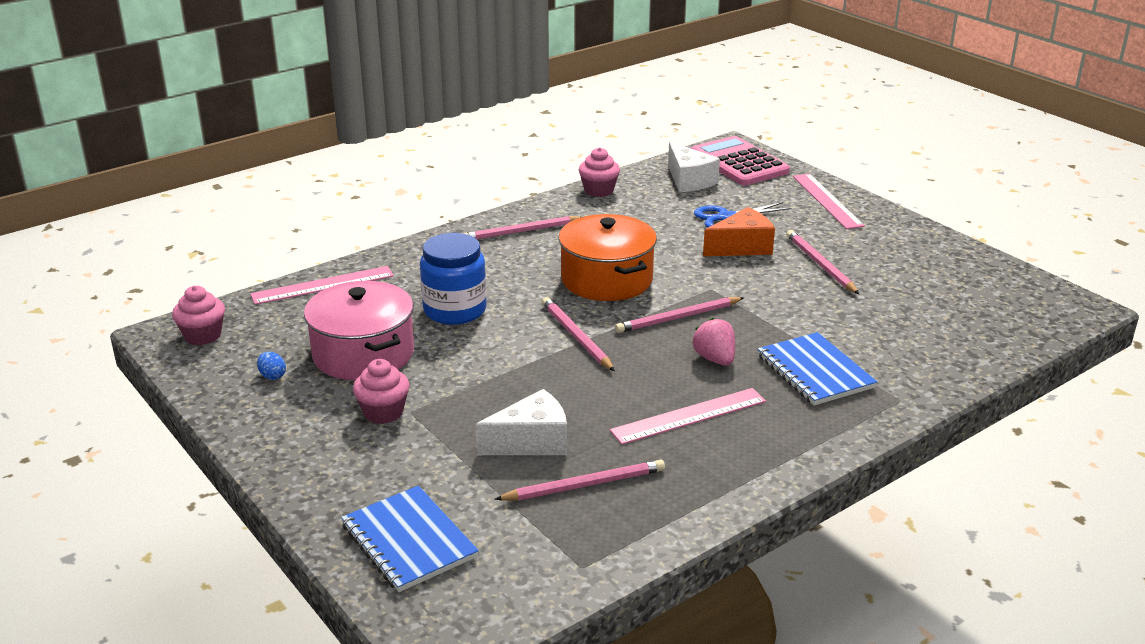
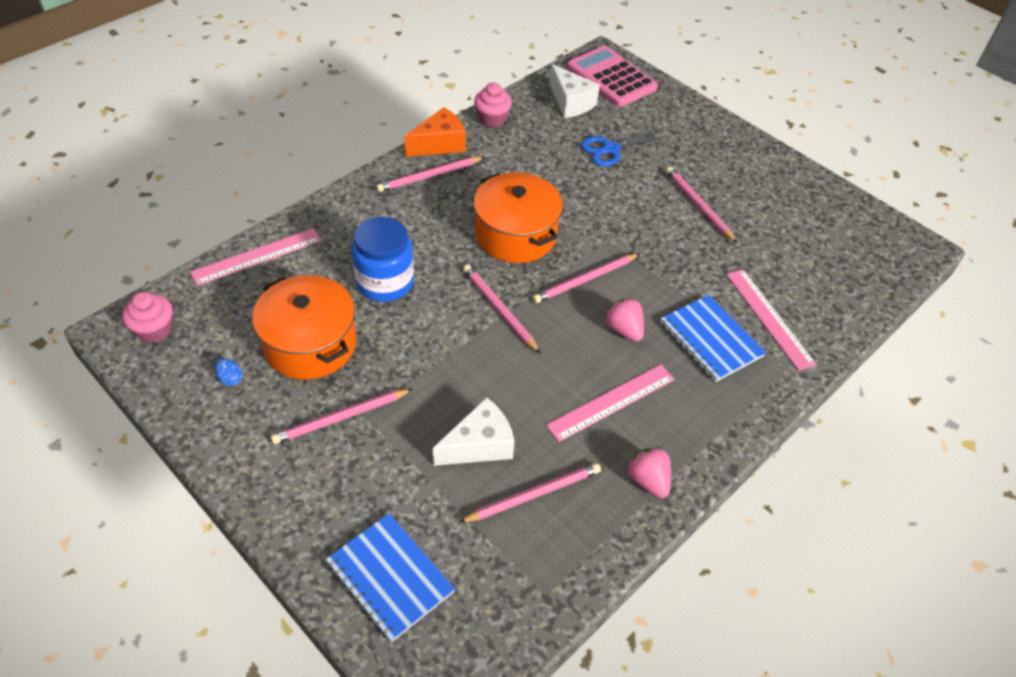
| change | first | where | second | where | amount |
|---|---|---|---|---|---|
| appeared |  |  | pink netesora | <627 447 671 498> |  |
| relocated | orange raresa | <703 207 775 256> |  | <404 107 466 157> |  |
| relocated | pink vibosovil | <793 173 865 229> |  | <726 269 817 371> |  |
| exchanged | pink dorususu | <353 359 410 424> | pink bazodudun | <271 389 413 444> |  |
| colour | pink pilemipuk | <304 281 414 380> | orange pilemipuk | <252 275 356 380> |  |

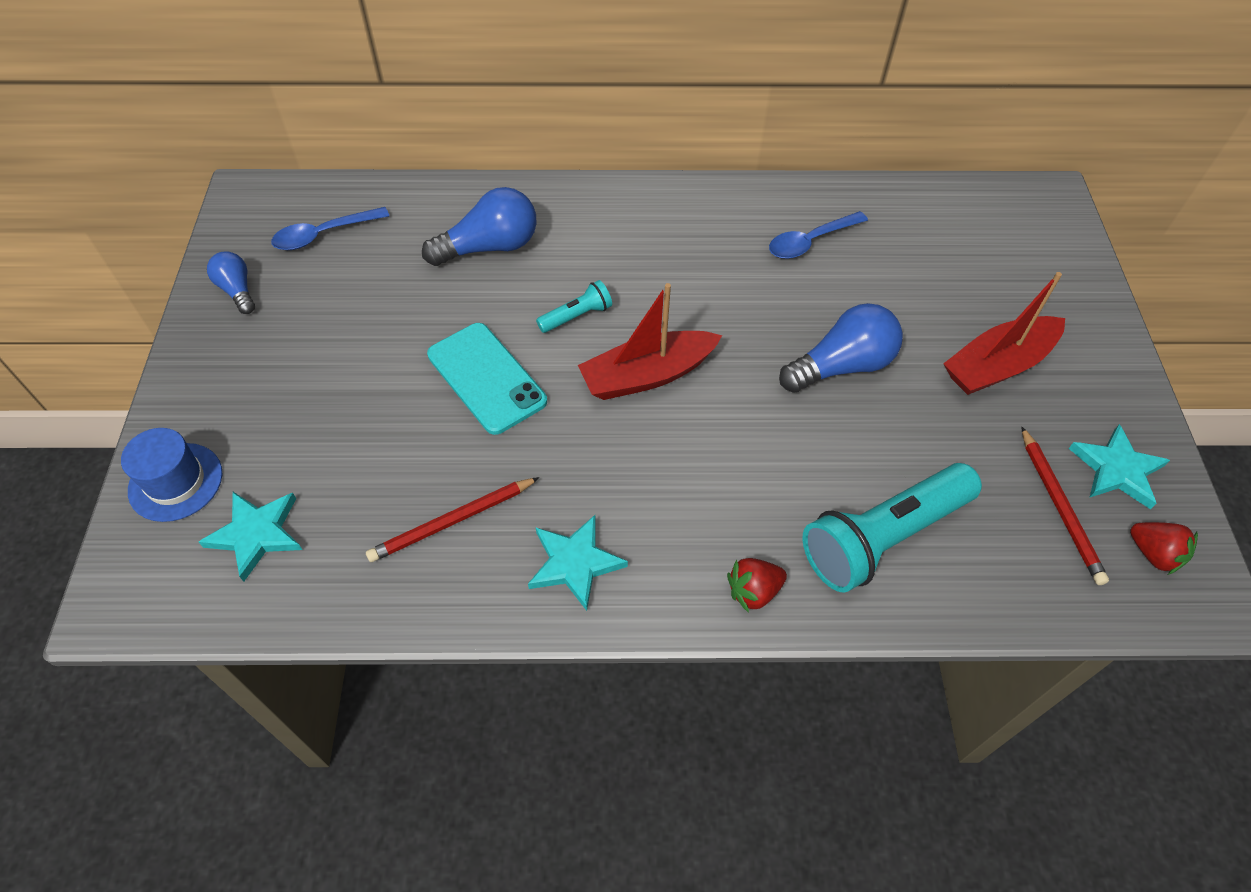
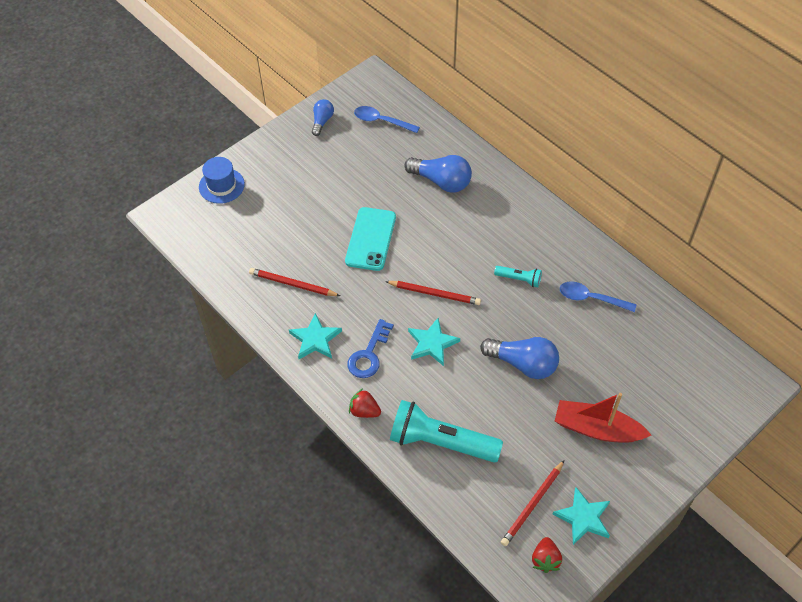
| change | first | where | second | where | amount |
|---|---|---|---|---|---|
| appeared |  |  | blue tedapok | <347 319 394 378> |  |
| relocated | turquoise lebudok | <199 492 302 582> |  | <408 318 460 366> |  |
| relocated | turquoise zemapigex | <536 280 612 333> |  | <494 266 542 287> |  |
| exchanged | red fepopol | <578 283 722 400> | red bazodudun | <385 281 481 305> |  |

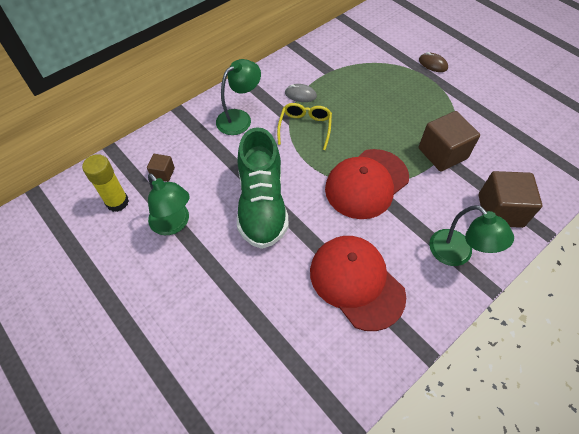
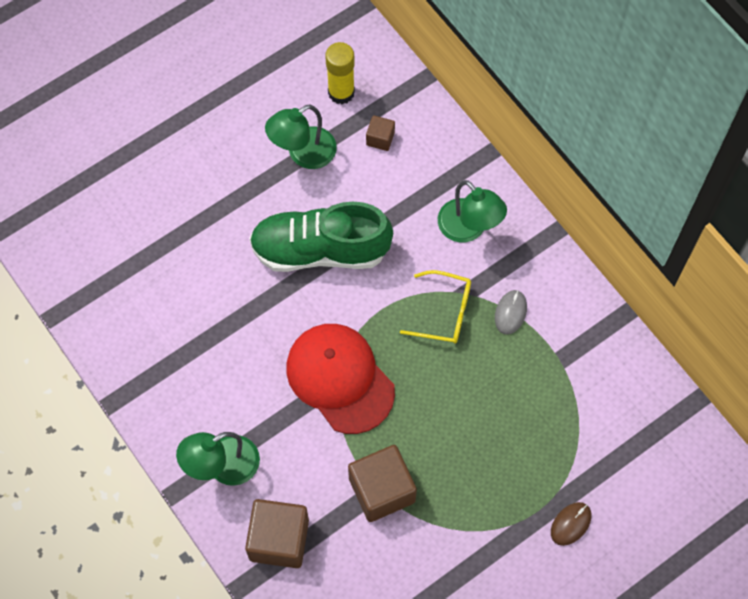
| change | first | where | second | where | amount |
|---|---|---|---|---|---|
| missing | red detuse | <310 236 406 331> |  |  |  |

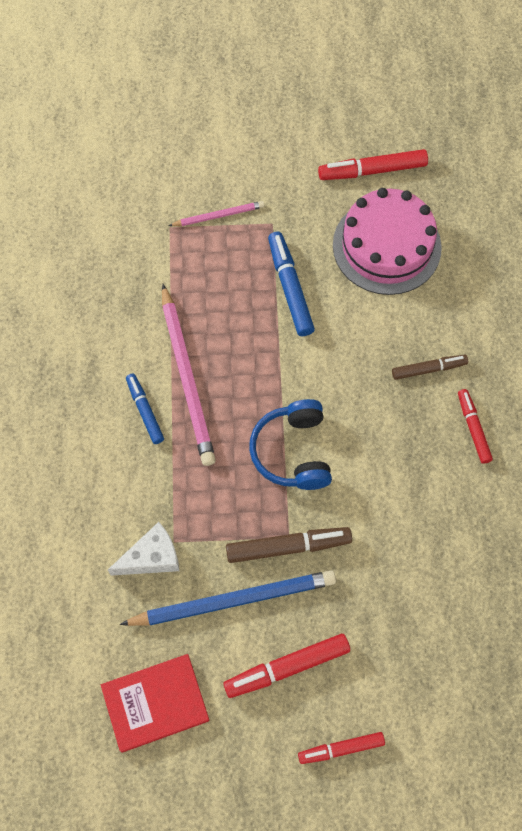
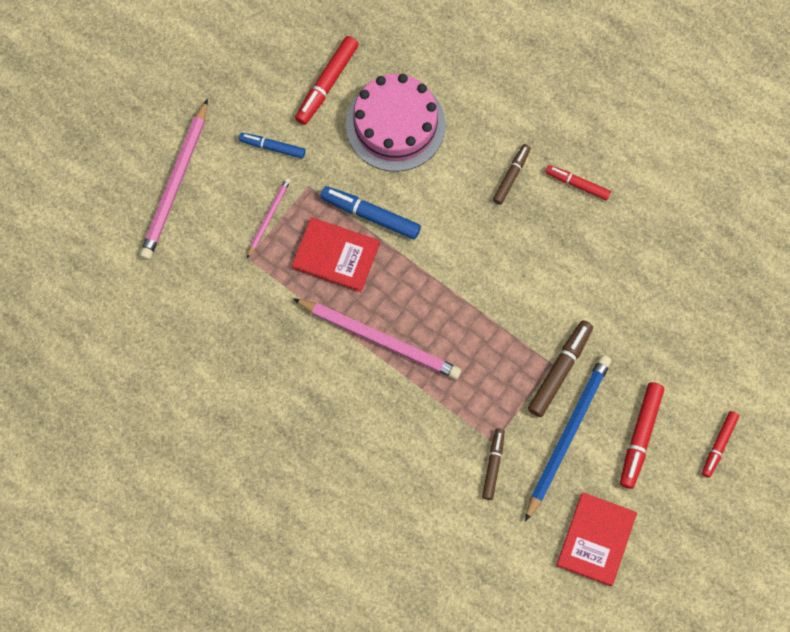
| change | first | where | second | where | amount |
|---|---|---|---|---|---|
| missing | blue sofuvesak | <249 399 332 490> |  |  |  |
| appeared |  |  | pink bazodudun | <140 99 208 260> |  |
| appeared |  |  | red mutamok | <292 217 380 292> |  |
| relocated | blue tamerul | <126 373 164 444> |  | <239 133 306 159> |  |
| exchanged | white raresa | <108 522 179 576> | brown tamerul | <482 429 505 500> |  |

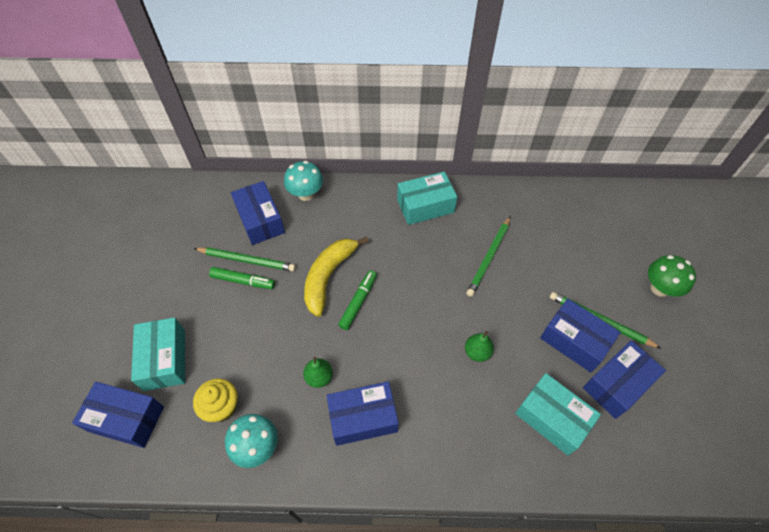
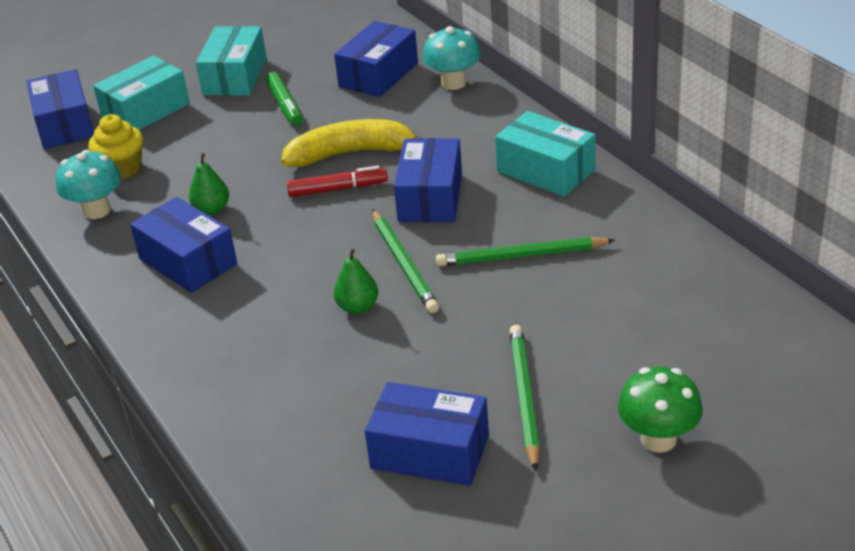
| change | first | where | second | where | amount |
|---|---|---|---|---|---|
| relocated | green bazodudun | <194 247 296 271> |  | <372 209 439 313> |  |
| relocated | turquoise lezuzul | <515 373 601 456> |  | <196 26 267 96> |  |
| relocated | blue lezuzul | <540 299 621 373> |  | <394 138 462 222> |  |
| colour | green tamerul | <338 270 377 330> | red tamerul | <287 166 388 197> |  |

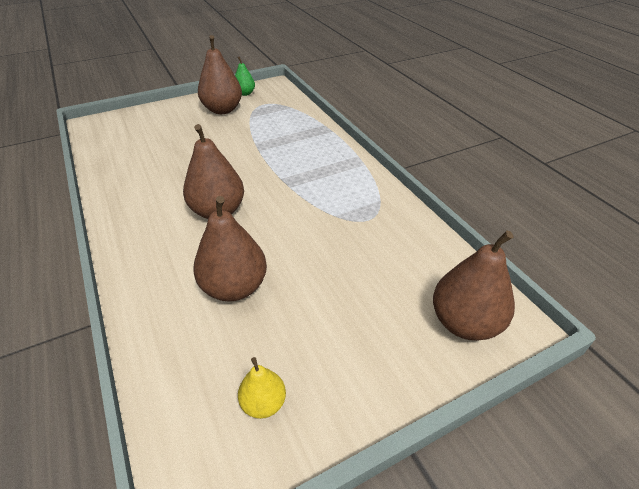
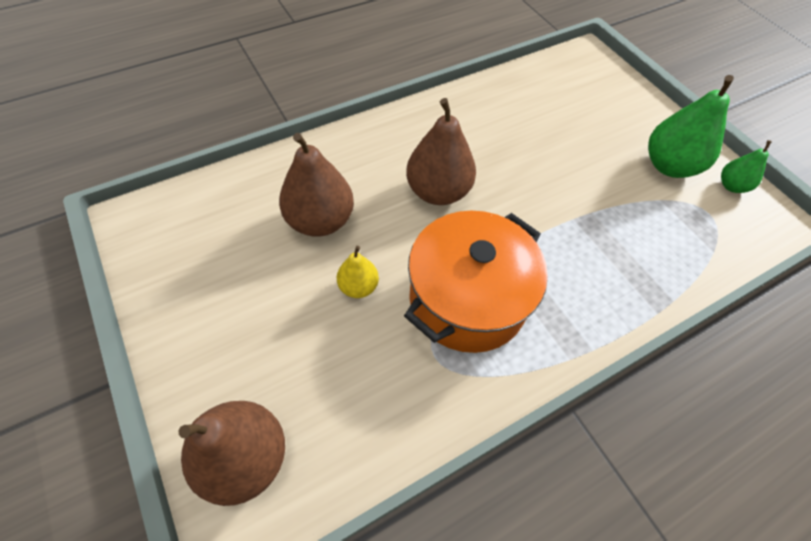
| change | first | where | second | where | amount |
|---|---|---|---|---|---|
| appeared |  |  | orange pilemipuk | <404 211 548 353> |  |
| relocated | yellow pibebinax | <238 357 286 419> |  | <337 246 379 298> |  |
| colour | brown pibebinax | <198 35 242 114> | green pibebinax | <648 75 734 178> |  |

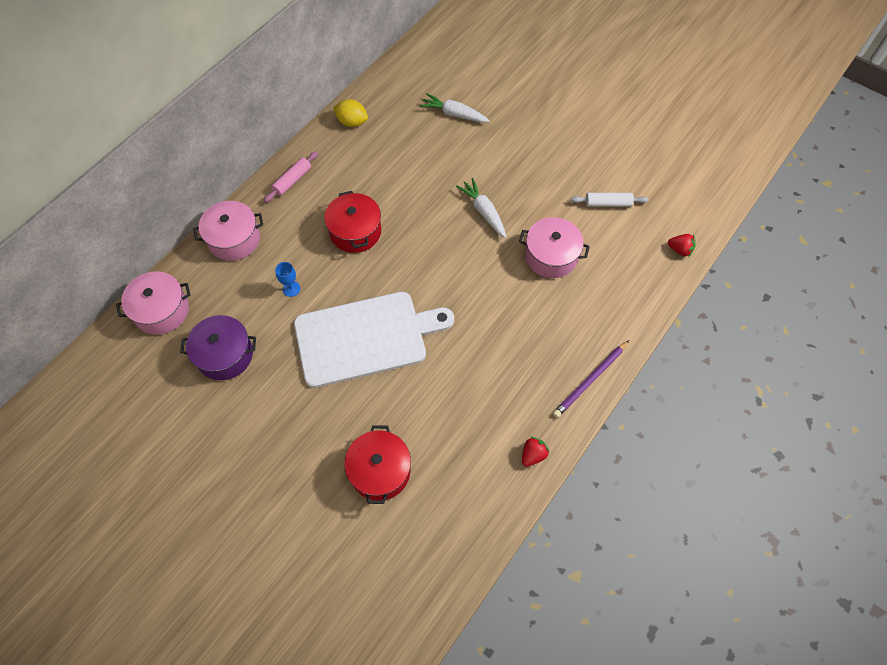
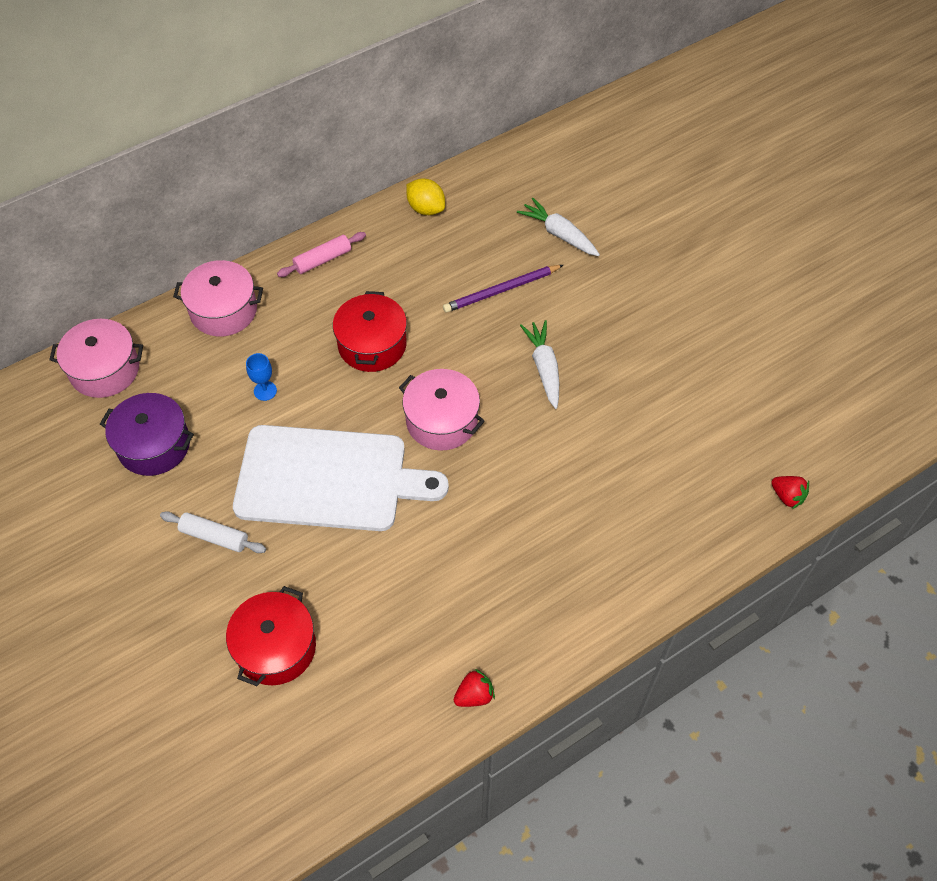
| change | first | where | second | where | amount |
|---|---|---|---|---|---|
| relocated | pink pilemipuk | <519 217 590 278> |  | <399 369 485 450> |  |
| relocated | purple bazodudun | <553 340 629 418> |  | <443 265 563 313> |  |
| relocated | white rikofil | <571 193 649 207> |  | <160 511 266 553> |  |

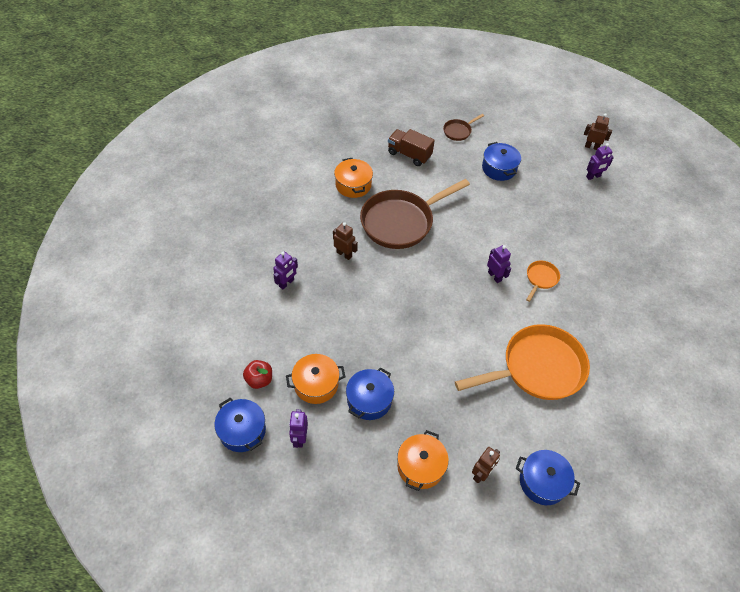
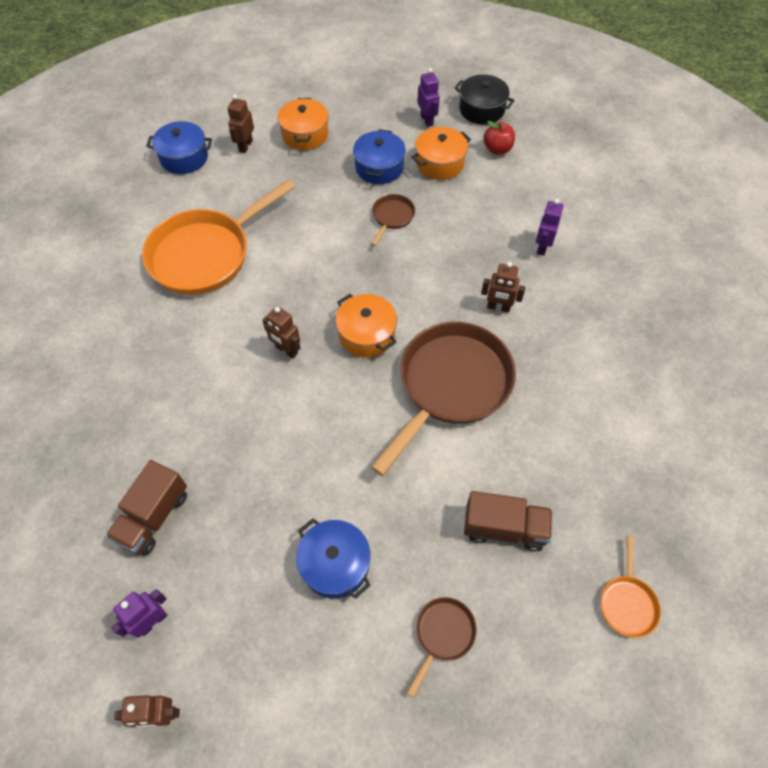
| change | first | where | second | where | amount |
|---|---|---|---|---|---|
| appeared |  |  | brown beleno | <106 460 187 556> |  |
| appeared |  |  | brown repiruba | <371 194 415 246> |  |
| relocated | orange pilemipuk | <334 158 373 198> |  | <335 294 397 358> |  |
| relocated | orange repiruba | <526 260 560 302> |  | <601 536 661 638> |  |
| colour | blue pilemipuk | <214 398 266 452> | black pilemipuk | <454 74 515 125> |  |
| colour | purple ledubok | <487 245 511 283> | brown ledubok | <262 306 300 359> |  |

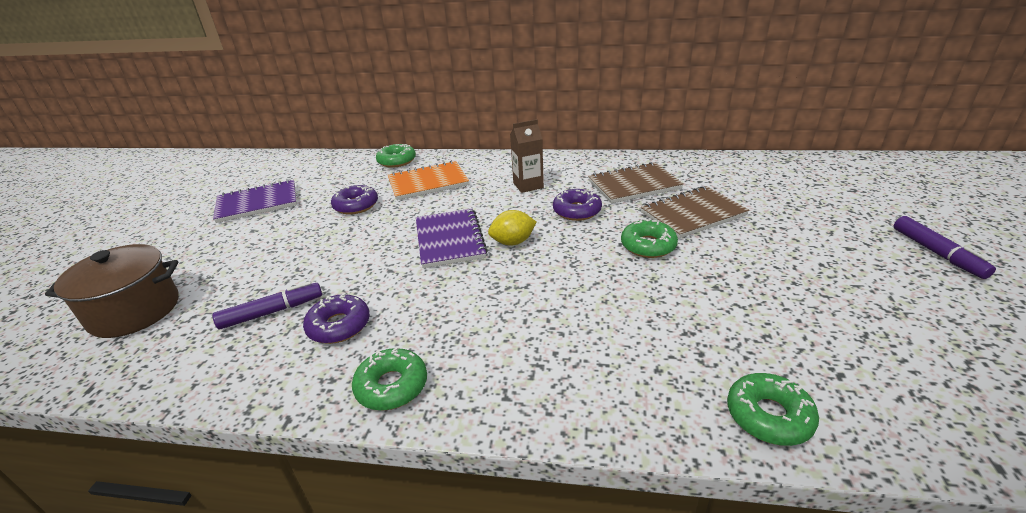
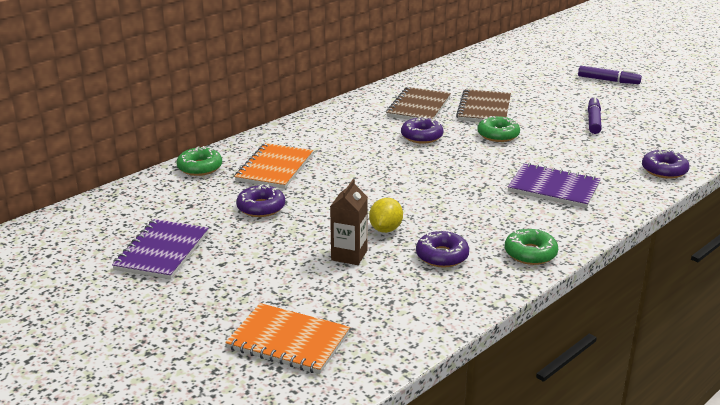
| change | first | where | second | where | amount |
|---|---|---|---|---|---|
| relocated | purple tamerul | <213 281 322 330> |  | <588 96 602 134> |  |
| relocated | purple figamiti | <416 208 488 268> |  | <508 163 601 208> |  |
| relocated | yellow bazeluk | <488 210 537 246> |  | <369 198 403 233> |  |
| relocated | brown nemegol | <510 119 544 193> |  | <330 179 368 265> |  |
| exchanged | brown pilemipuk | <45 244 179 338> | orange figamiti | <225 303 350 374> |  |
| colour | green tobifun | <727 373 819 446> | purple tobifun | <642 149 689 179> |  |

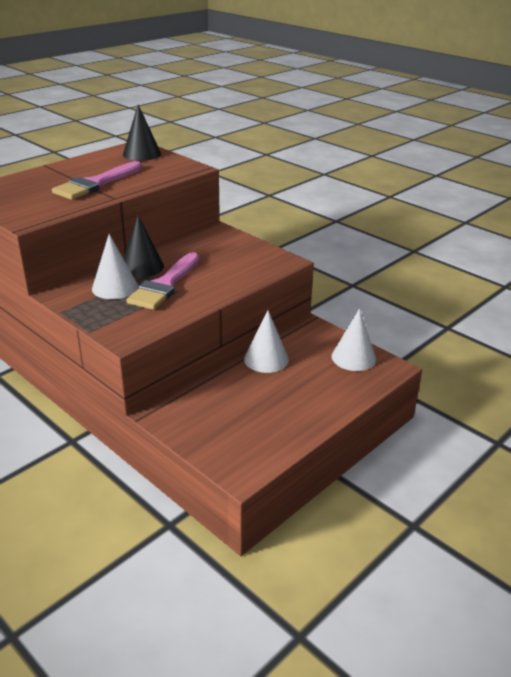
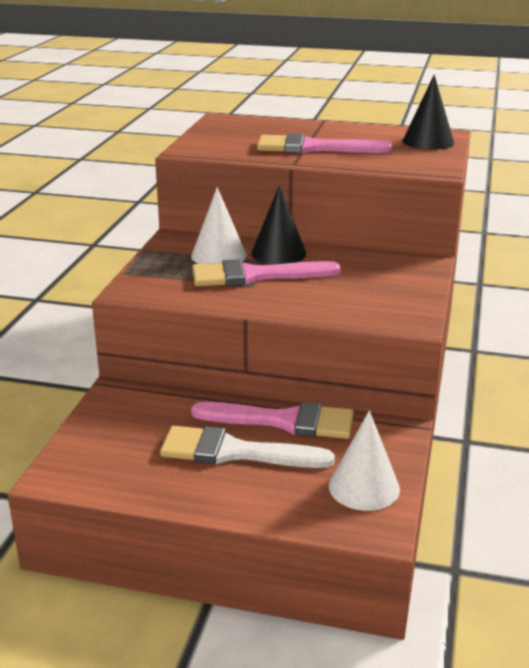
| change | first | where | second | where | amount |
|---|---|---|---|---|---|
| appeared |  |  | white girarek | <160 426 335 468> |  |
| exchanged | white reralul | <244 310 289 373> | pink girarek | <191 402 354 439> |  |

